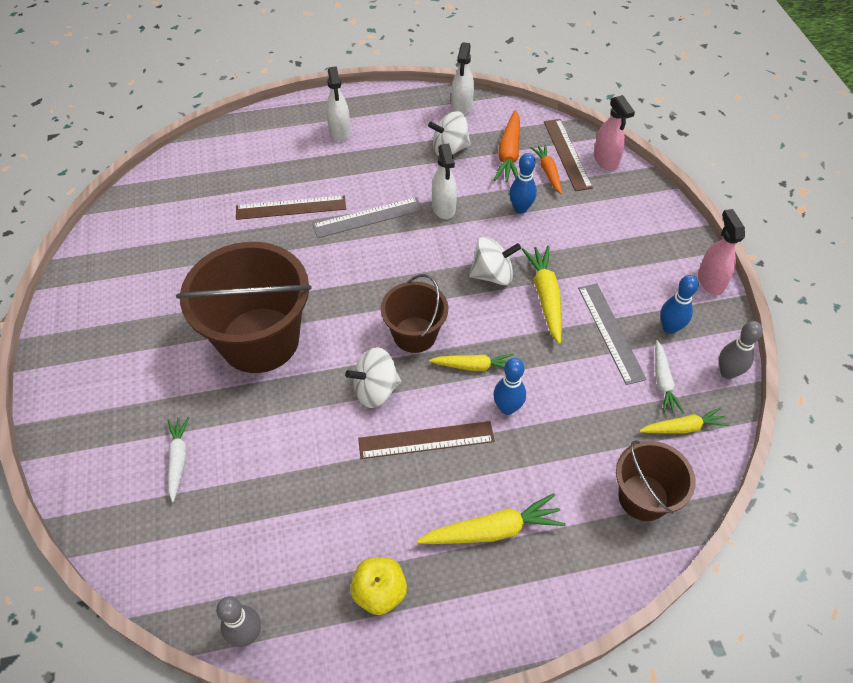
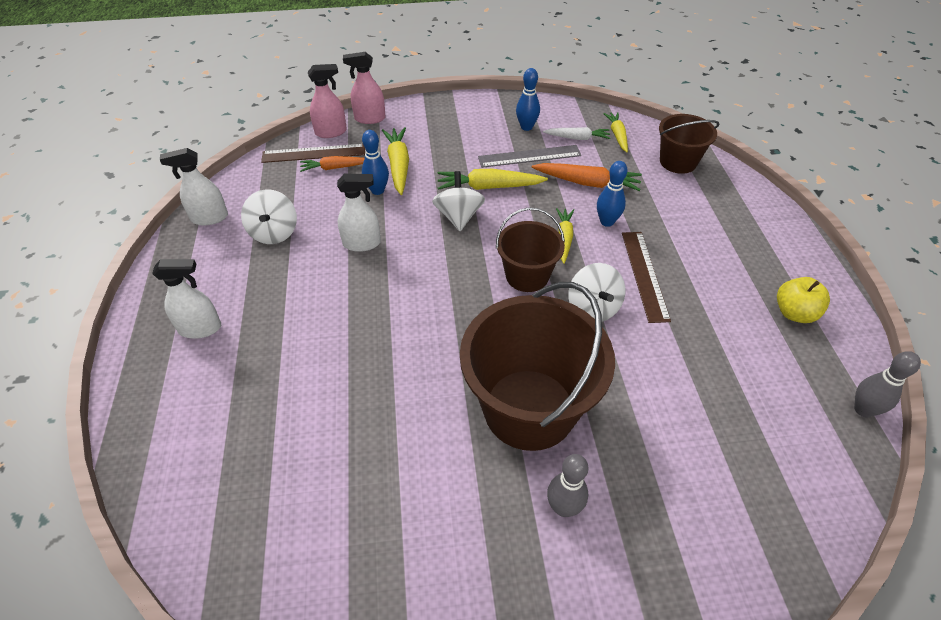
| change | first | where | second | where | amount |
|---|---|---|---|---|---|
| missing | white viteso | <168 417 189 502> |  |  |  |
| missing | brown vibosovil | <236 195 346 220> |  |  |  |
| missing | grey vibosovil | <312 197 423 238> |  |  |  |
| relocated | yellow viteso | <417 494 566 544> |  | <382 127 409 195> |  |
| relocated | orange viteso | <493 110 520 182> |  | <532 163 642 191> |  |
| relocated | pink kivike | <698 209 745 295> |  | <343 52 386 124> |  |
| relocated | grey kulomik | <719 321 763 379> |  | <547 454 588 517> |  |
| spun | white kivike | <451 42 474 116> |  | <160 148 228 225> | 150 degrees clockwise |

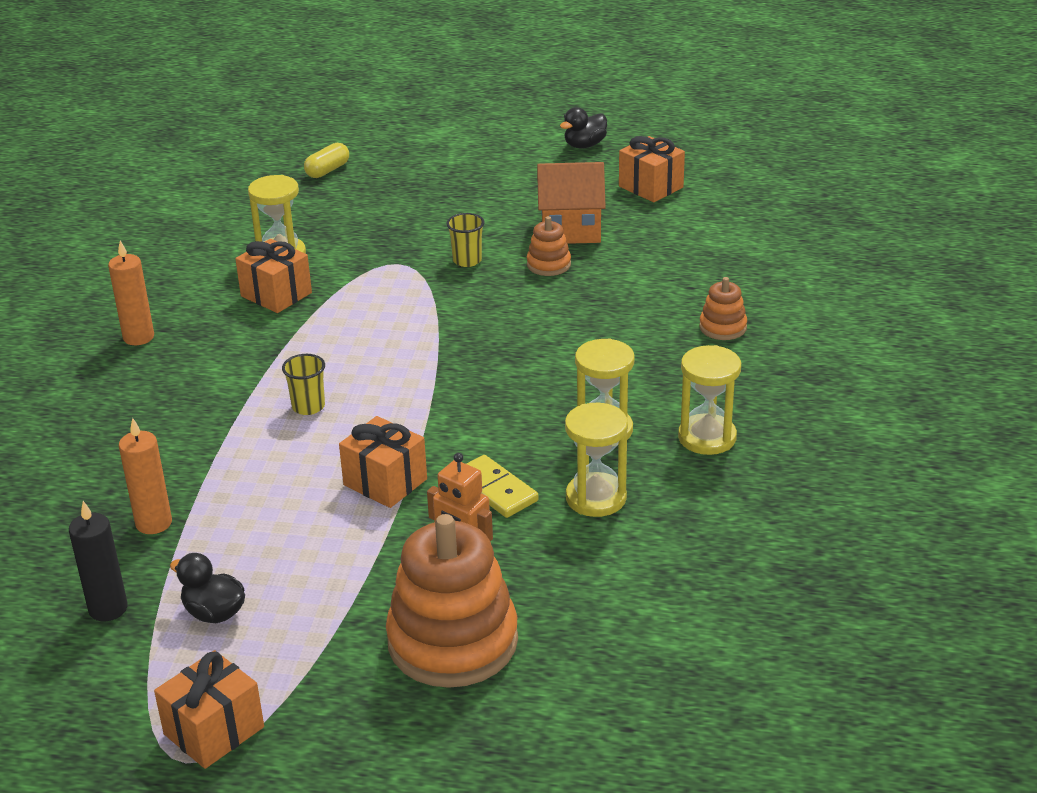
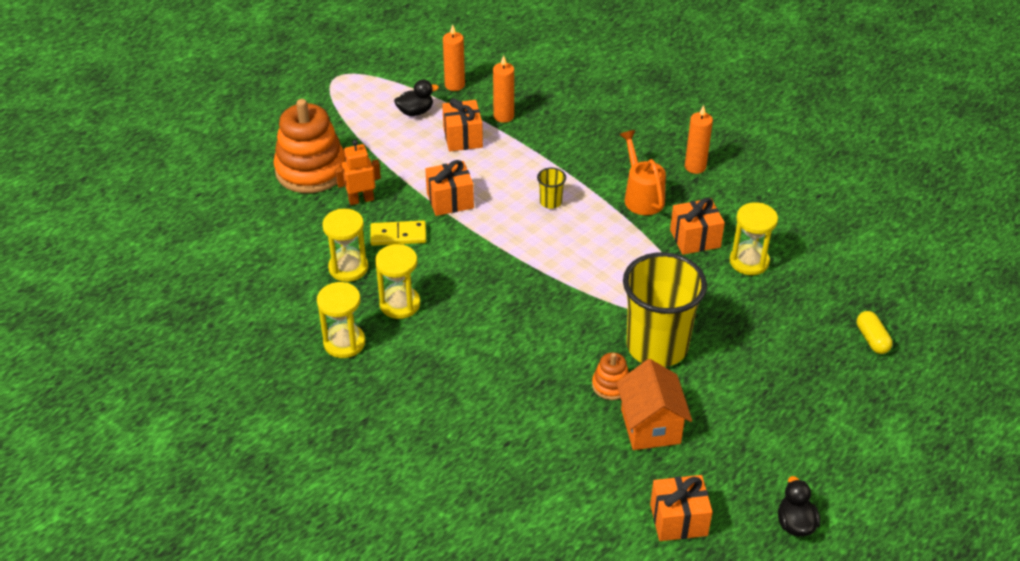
| change | first | where | second | where | amount |
|---|---|---|---|---|---|
| missing | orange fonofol | <699 277 747 340> |  |  |  |
| appeared |  |  | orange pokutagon | <619 130 666 215> |  |
| relocated | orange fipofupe | <154 650 264 769> |  | <442 98 483 152> |  |
| colour | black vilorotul | <69 501 128 621> | orange vilorotul | <443 24 465 91> |  |
| spun | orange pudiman | <537 162 606 244> |  | <616 359 692 450> | 45 degrees counterclockwise |
| size | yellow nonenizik | <447 213 484 267> |  | <623 252 707 367> | x2.50 |

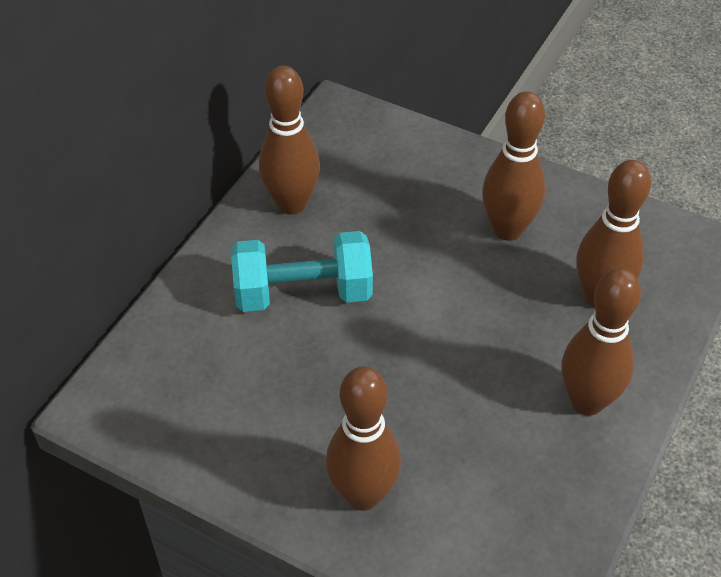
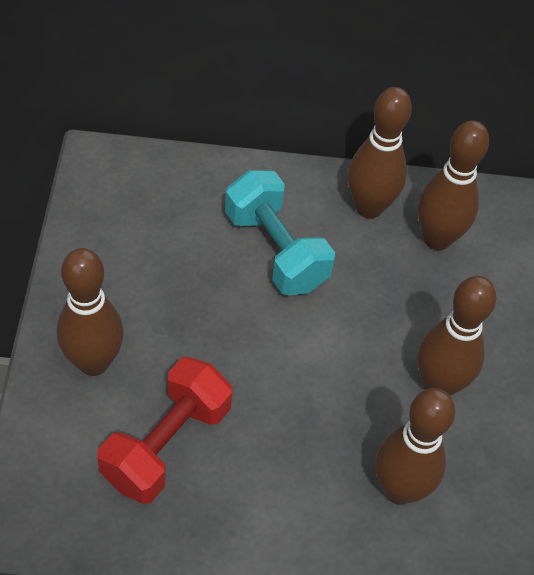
| change | first | where | second | where | amount |
|---|---|---|---|---|---|
| appeared |  |  | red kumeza | <98 357 232 504> |  |
| relocated | brown kulomik | <561 268 641 416> |  | <418 120 489 250> |  |

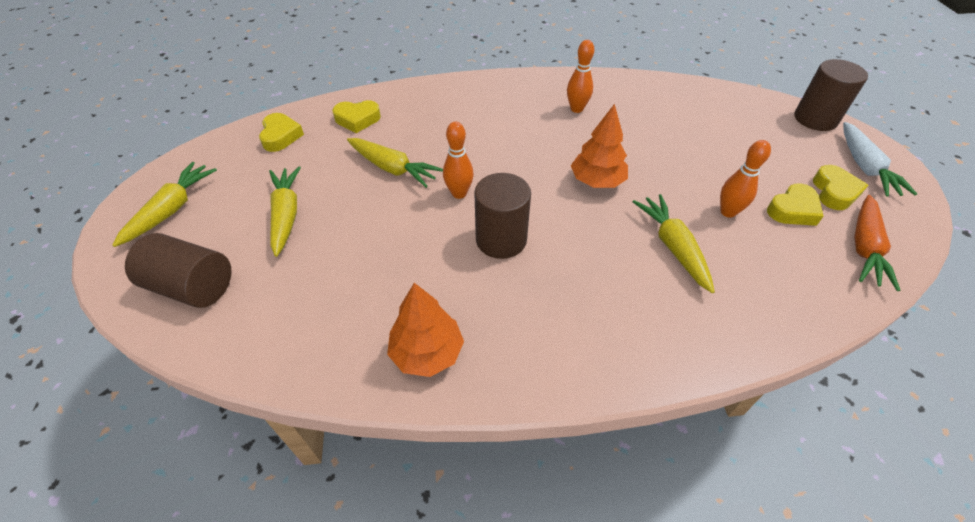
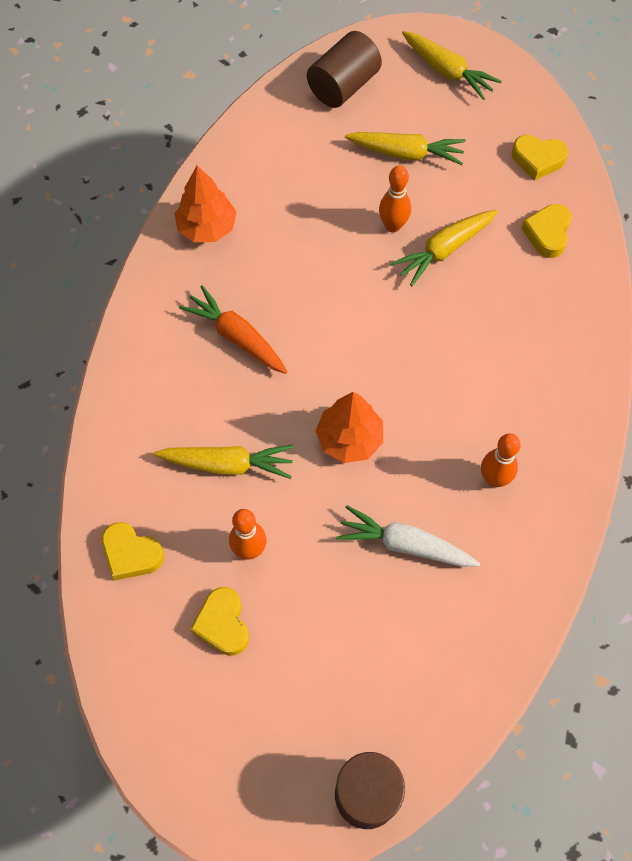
| change | first | where | second | where | amount |
|---|---|---|---|---|---|
| missing | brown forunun | <474 173 531 259> |  |  |  |
| relocated | orange kulomik | <443 122 474 199> |  | <379 165 411 232> |  |
| relocated | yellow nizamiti | <813 165 869 210> |  | <102 522 164 581> |  |
| relocated | white viteso | <843 122 917 197> |  | <336 505 480 567> |  |
| relocated | orange viteso | <854 195 900 291> |  | <179 285 287 374> |  |

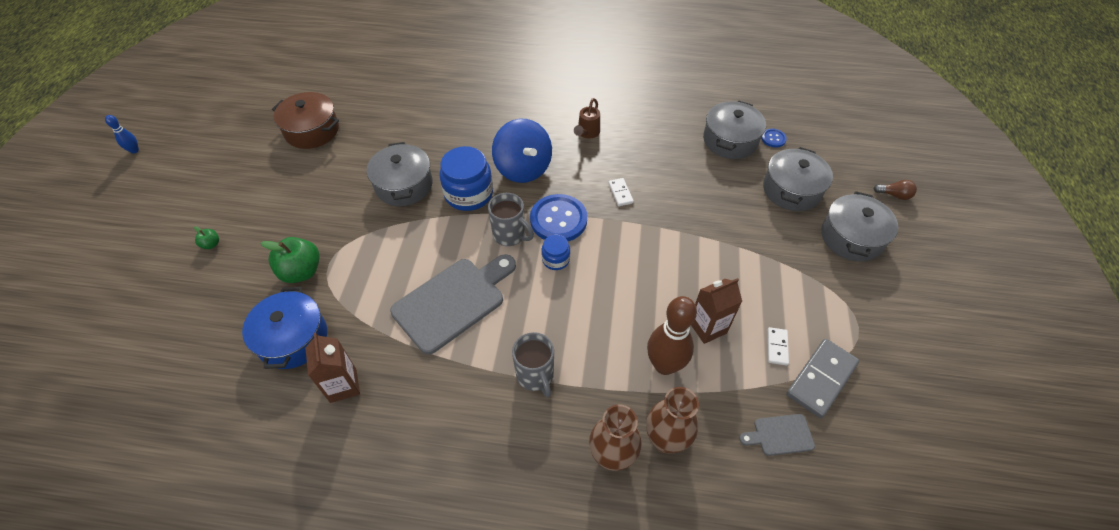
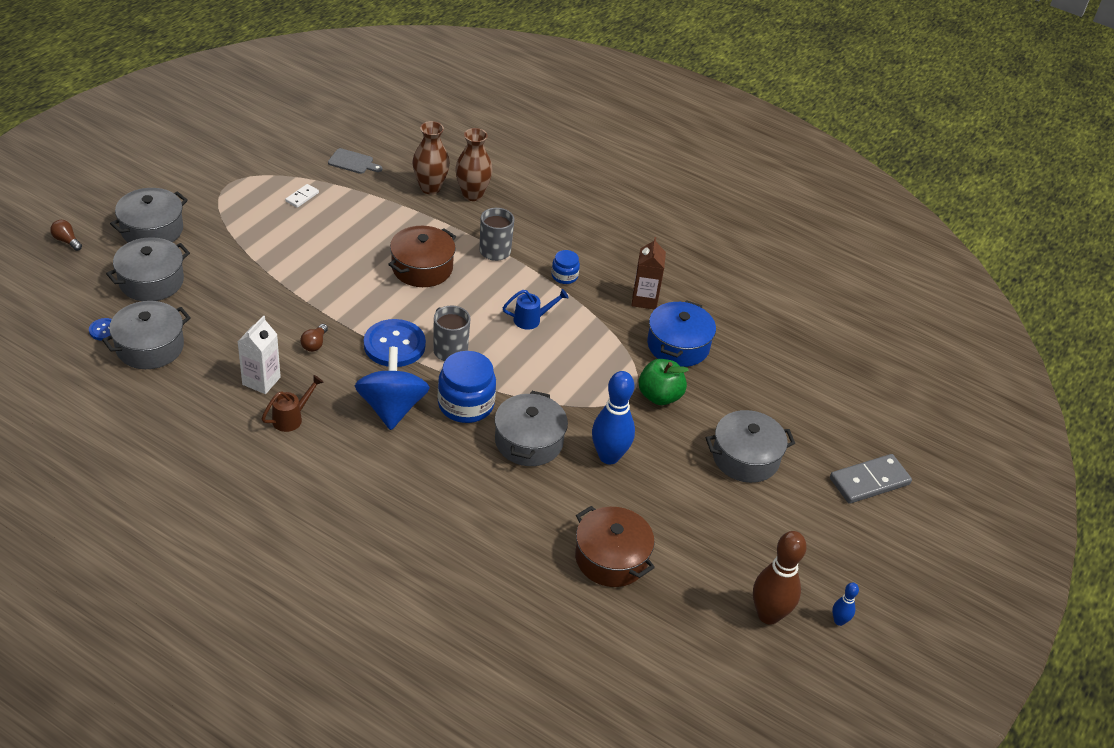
| change | first | where | second | where | amount |
|---|---|---|---|---|---|
| missing | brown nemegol | <691 278 742 344> |  |  |  |
| appeared |  |  | white nemegol | <237 315 281 394> |  |
| appeared |  |  | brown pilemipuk | <388 226 456 287> |  |
| appeared |  |  | blue kulomik | <592 371 635 465> |  |
| relocated | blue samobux | <541 235 570 270> |  | <552 250 580 284> |  |
| relocated | brown kulomik | <647 296 697 375> |  | <753 531 807 625> |  |
| relocated | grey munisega | <786 339 859 418> |  | <830 454 912 504> |  |
| exchanged | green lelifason | <194 226 219 249> | grey pilemipuk | <706 410 795 483> |  |
| exchanged | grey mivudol | <390 254 516 354> | blue pokutagon | <503 289 569 330> |  |
| exchanged | white munisega | <608 178 634 206> | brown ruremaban | <300 324 328 352> |  |

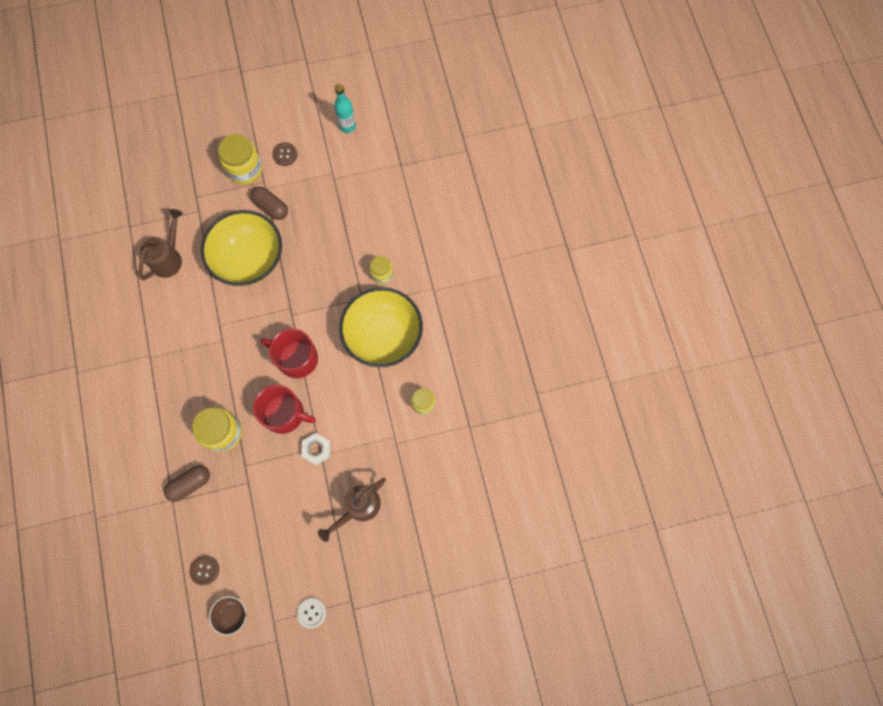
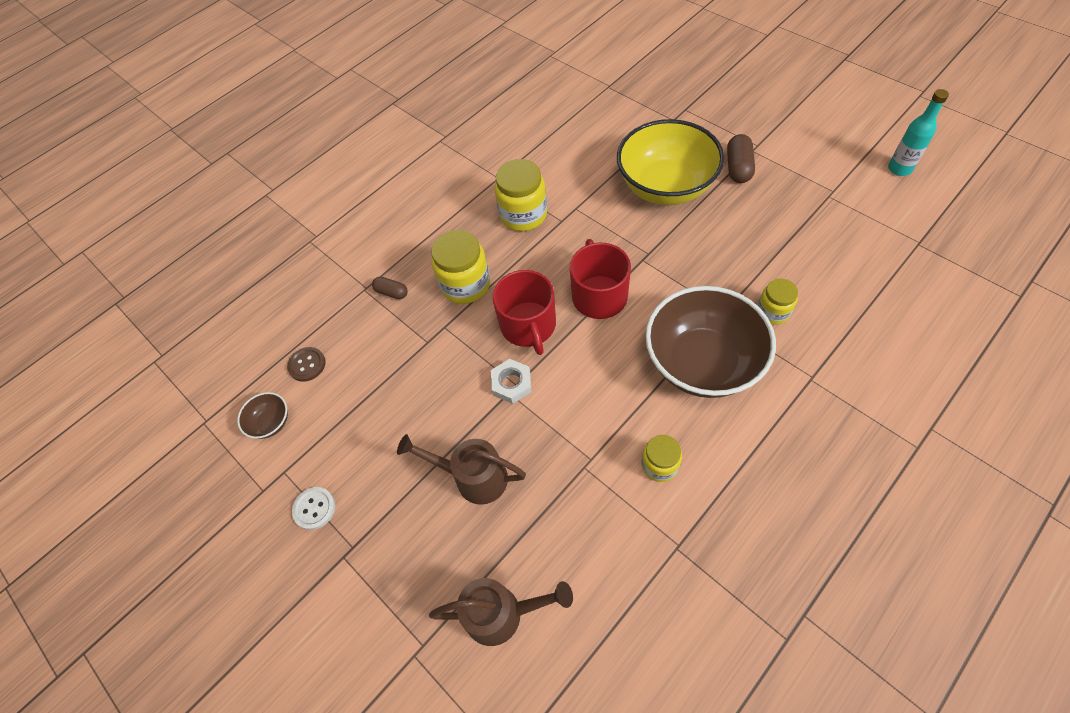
| change | first | where | second | where | amount |
|---|---|---|---|---|---|
| missing | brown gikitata | <272 142 298 166> |  |  |  |
| relocated | brown pokutagon | <139 209 183 280> |  | <429 578 573 646> |  |
| relocated | yellow samobux | <218 134 262 184> |  | <495 159 547 231> |  |
| colour | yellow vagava | <339 287 423 367> | brown vagava | <645 286 776 398> |  |
| size | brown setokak | <164 465 210 502> |  | <372 276 408 299> | x0.63 |

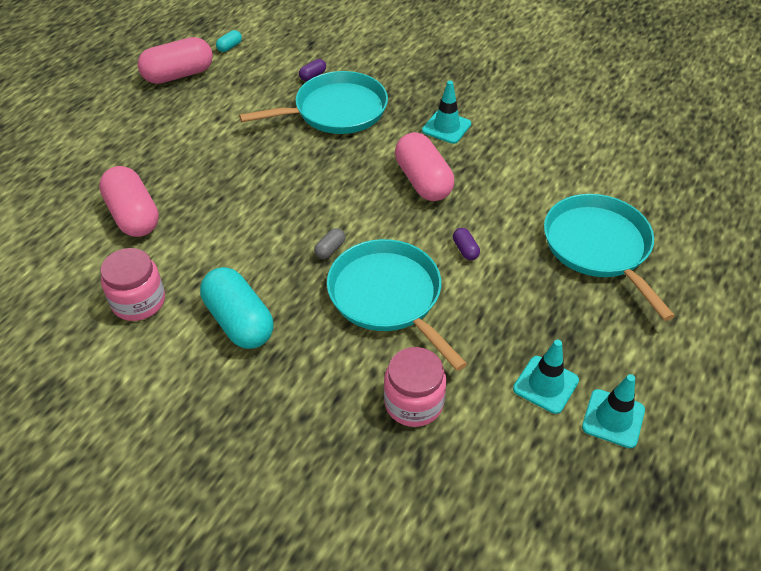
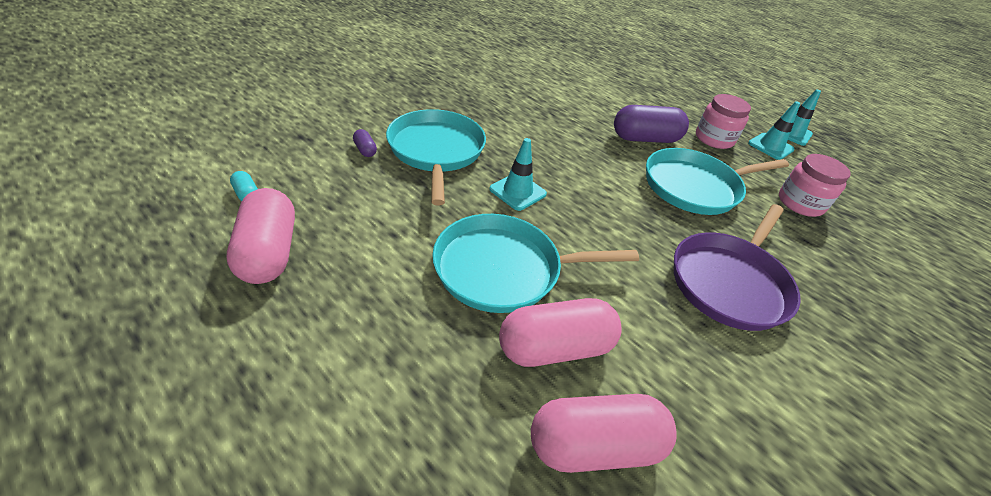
| change | first | where | second | where | amount |
|---|---|---|---|---|---|
| missing | grey setokak | <314 228 345 259> |  |  |  |
| relocated | pink samobux | <100 248 165 321> |  | <696 94 751 149> |  |
| relocated | pink setokak | <395 132 454 201> |  | <531 394 677 473> |  |
| relocated | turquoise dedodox | <422 81 471 144> |  | <489 138 547 211> |  |
| relocated | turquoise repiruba | <544 194 675 321> |  | <432 214 639 313> |  |
| exchanged | turquoise setokak | <200 267 274 349> | purple repiruba | <674 204 801 331> |  |
| size | purple setokak | <453 228 480 260> |  | <614 105 689 143> | x2.34 |

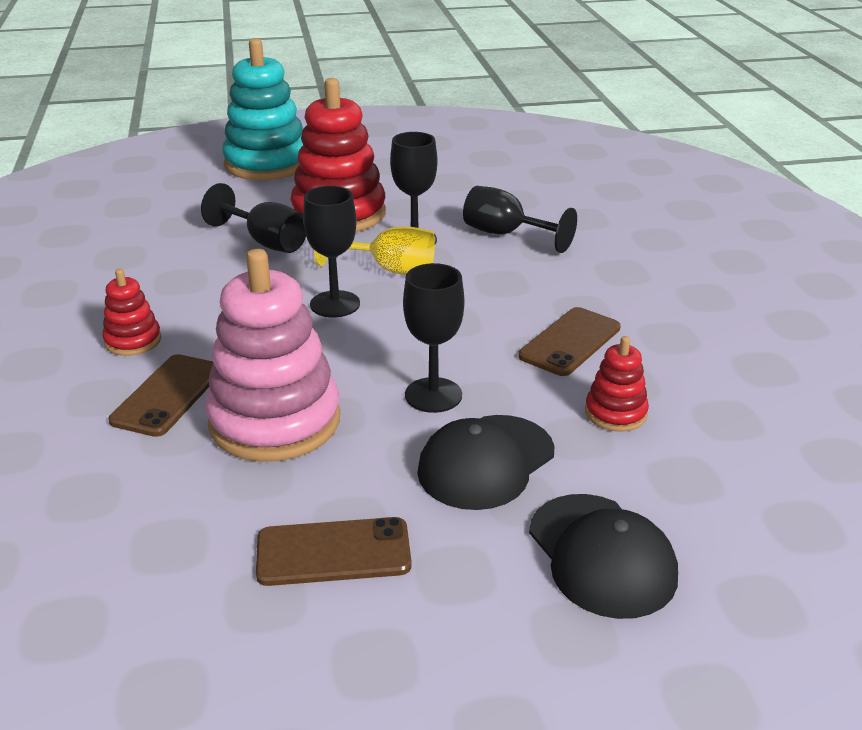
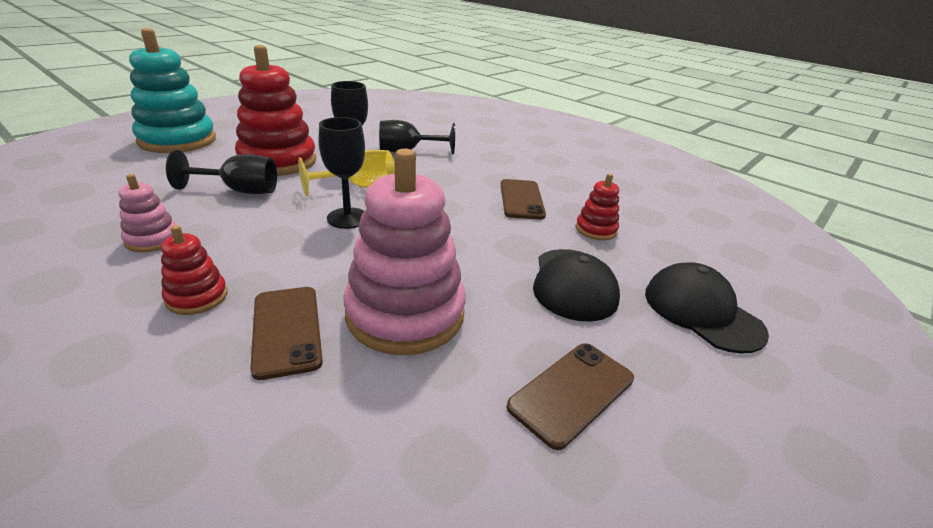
| change | first | where | second | where | amount |
|---|---|---|---|---|---|
| missing | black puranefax | <403 263 464 413> |  |  |  |
| appeared |  |  | pink fonofol | <119 174 177 252> |  |
| spun | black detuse | <529 494 678 619> |  | <645 262 769 354> | 150 degrees counterclockwise |

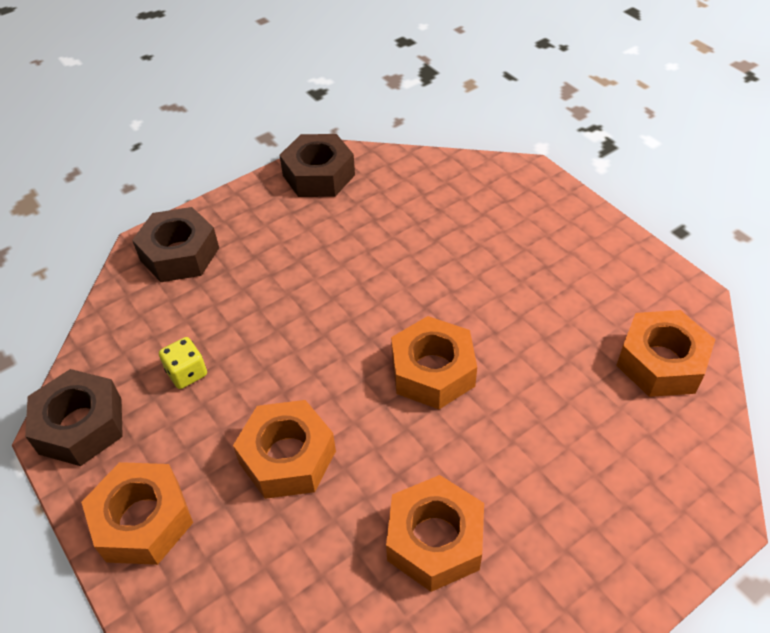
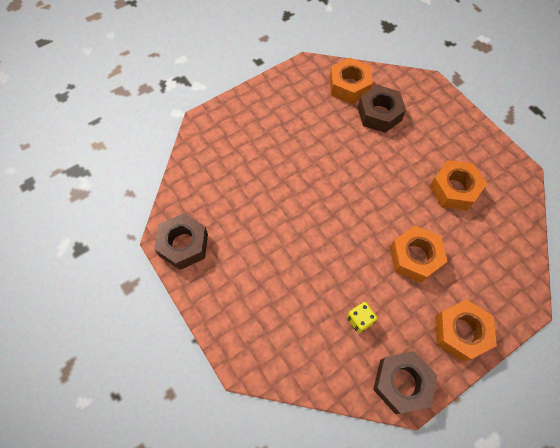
| change | first | where | second | where | amount |
|---|---|---|---|---|---|
| missing | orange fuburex | <391 316 477 409> |  |  |  |
| relocated | brown fuburex | <132 207 219 282> |  | <358 85 406 133> |  |

